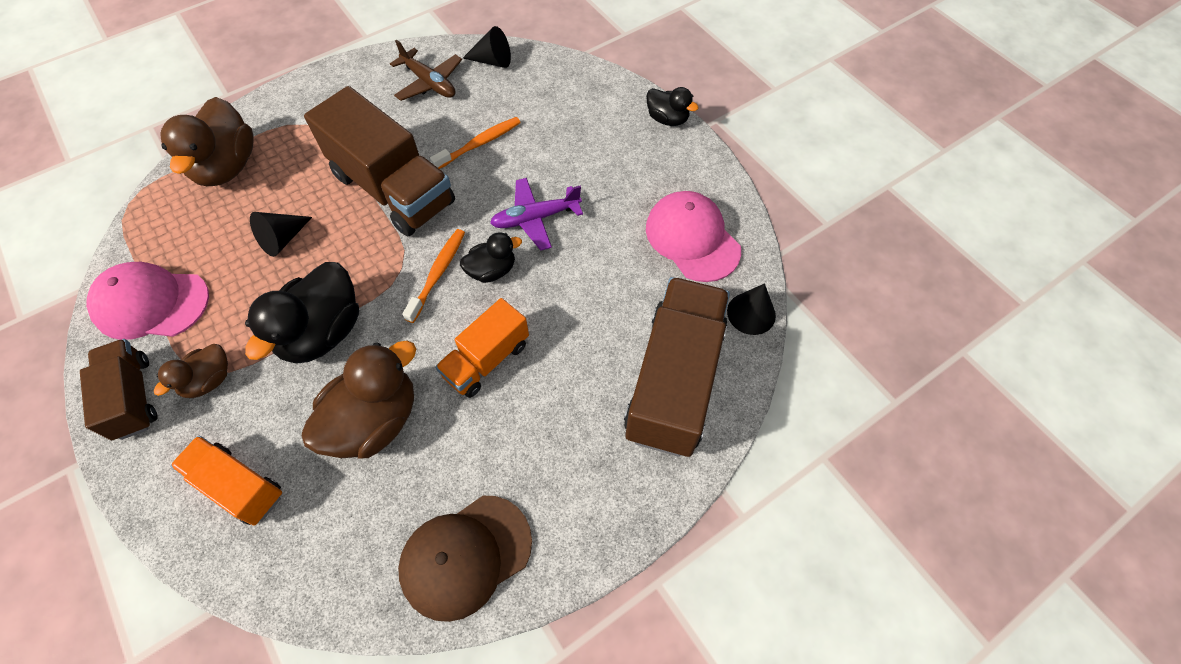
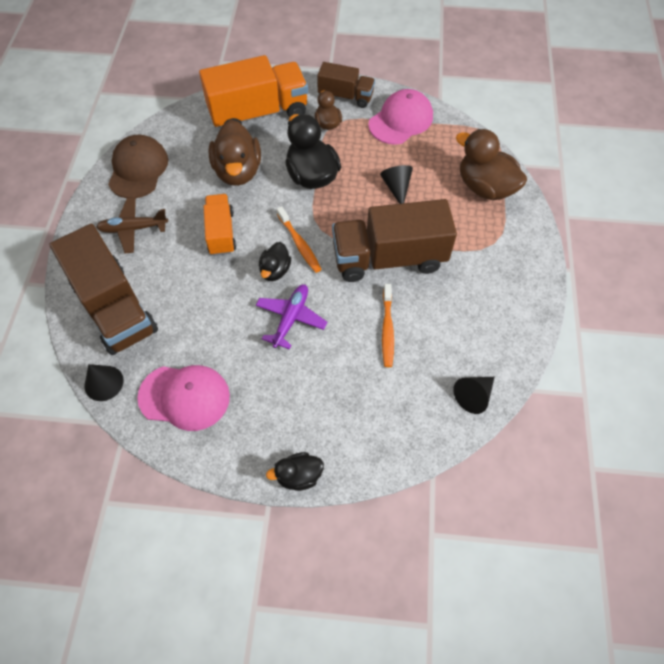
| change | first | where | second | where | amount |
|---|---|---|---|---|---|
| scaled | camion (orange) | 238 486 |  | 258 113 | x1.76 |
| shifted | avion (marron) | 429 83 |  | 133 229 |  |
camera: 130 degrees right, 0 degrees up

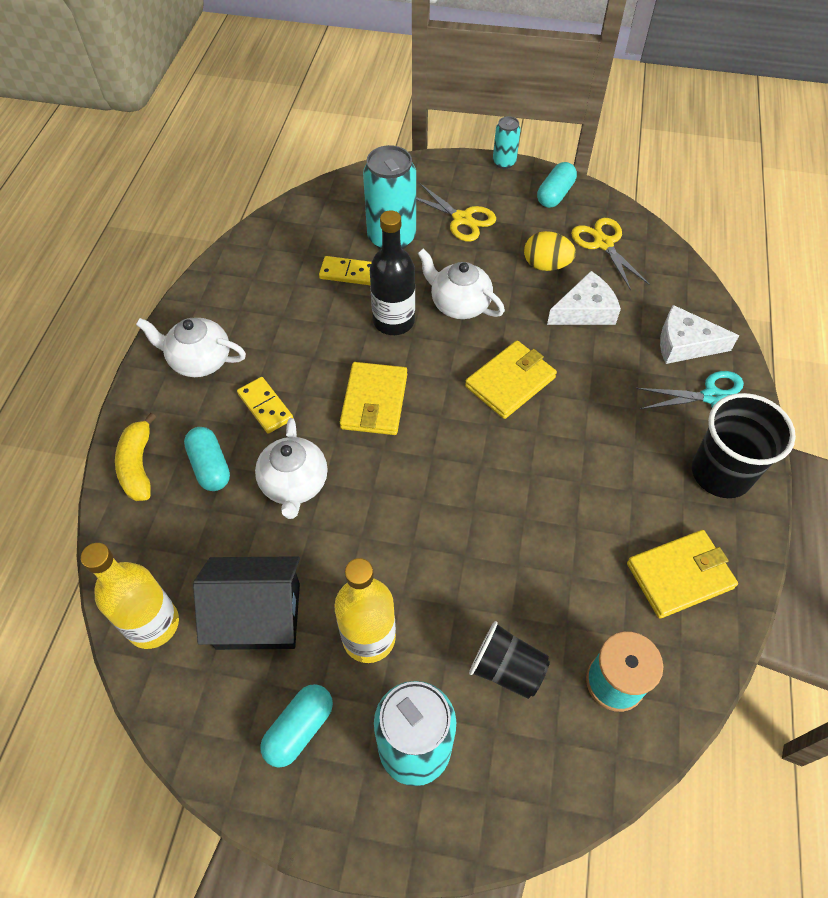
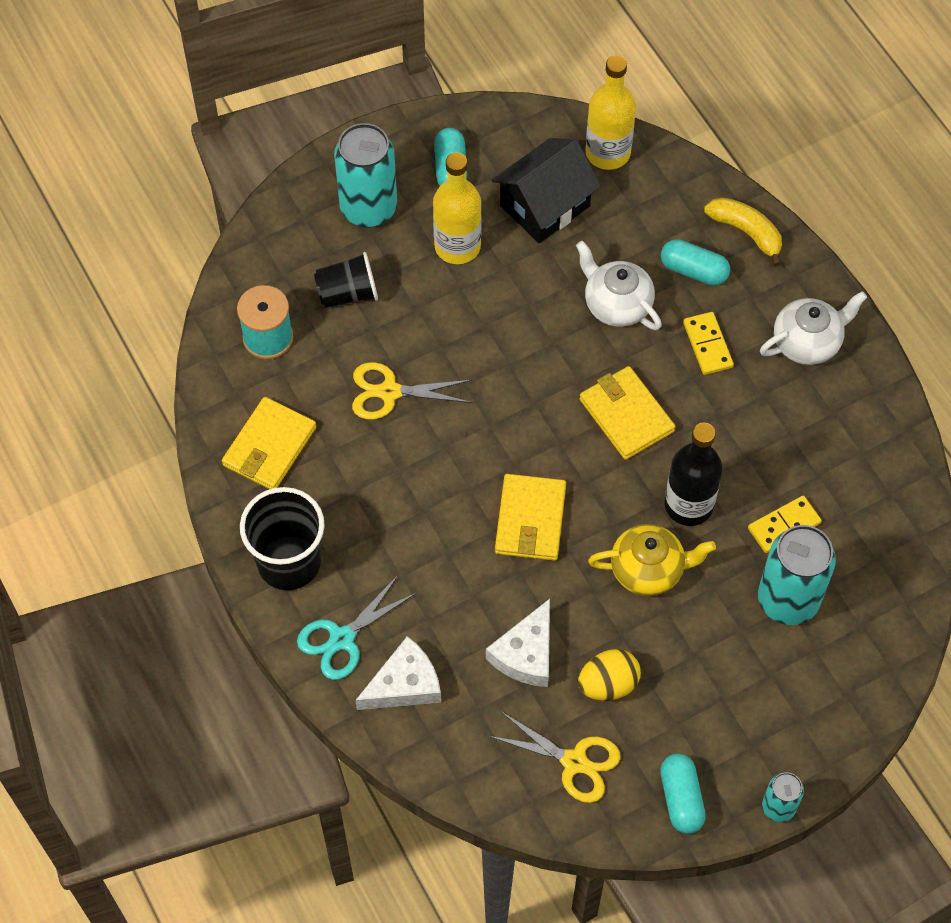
| change | first | where | second | where | amount |
|---|---|---|---|---|---|
| rotated | domino (jaune) | 265 407 |  | 708 345 | 60 degrees clockwise |
| shifted | ciseaux (jaune) | 462 219 |  | 389 392 |  |
| repainted | théière (blanc) | 459 304 | théière (jaune) | 648 570 |  |
camera: 140 degrees right, 5 degrees up

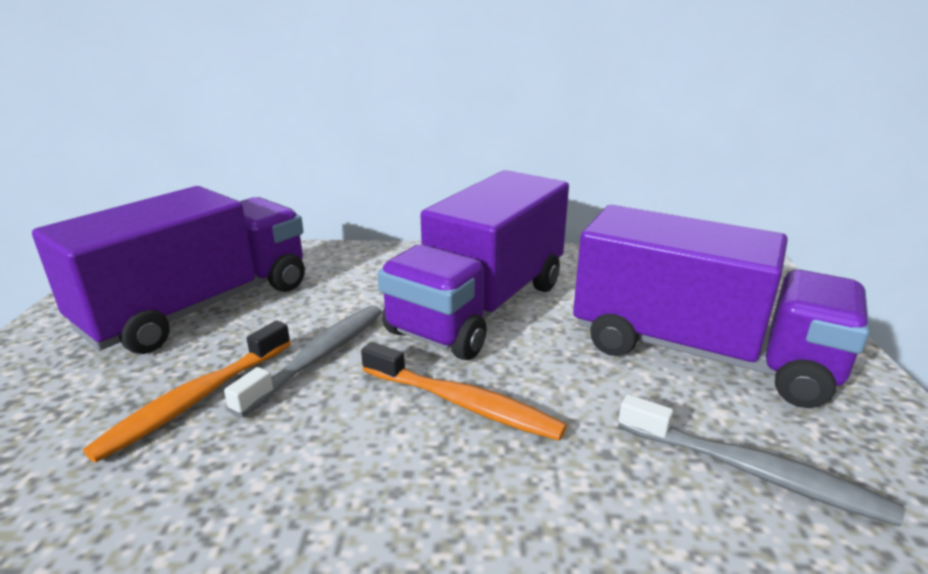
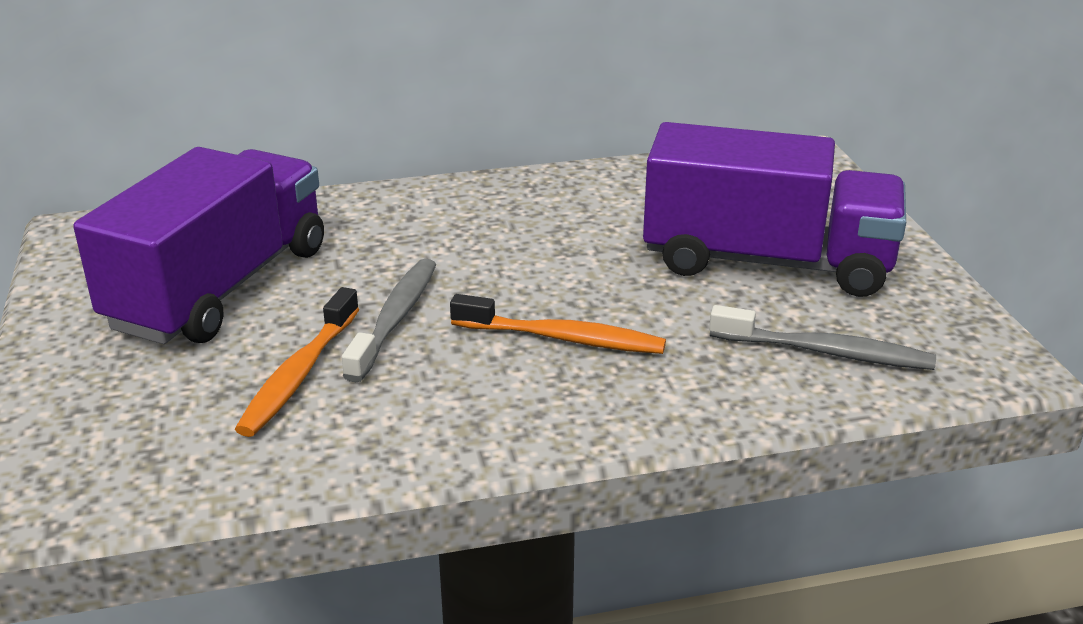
| change | first | where | second | where | amount |
|---|---|---|---|---|---|
| gone | camion (violet) | 480 307 |  |  |  |
camera: 15 degrees left, 5 degrees up

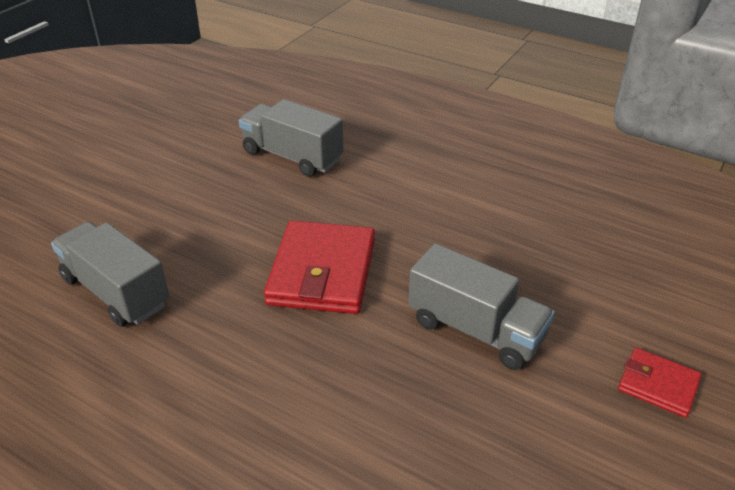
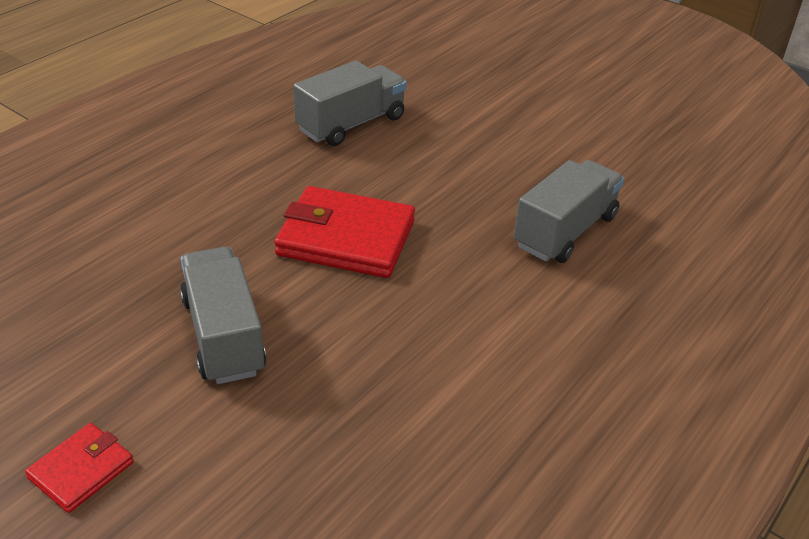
| change | first | where | second | where | amount |
|---|---|---|---|---|---|
| rotated | camion (gris) | 475 330 |  | 223 335 | 120 degrees clockwise |
camera: 95 degrees right, 0 degrees up

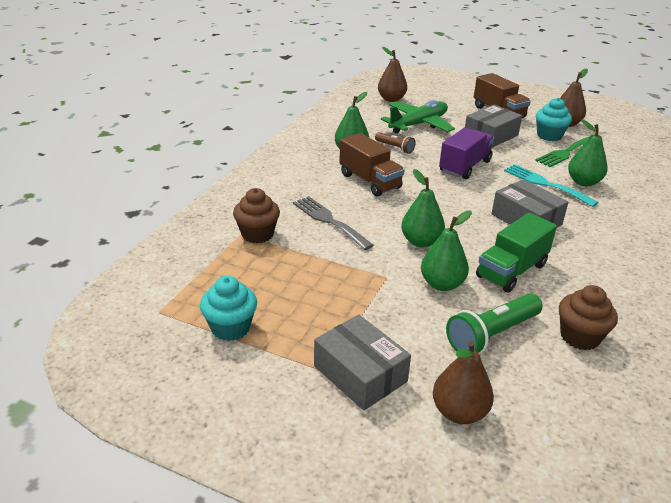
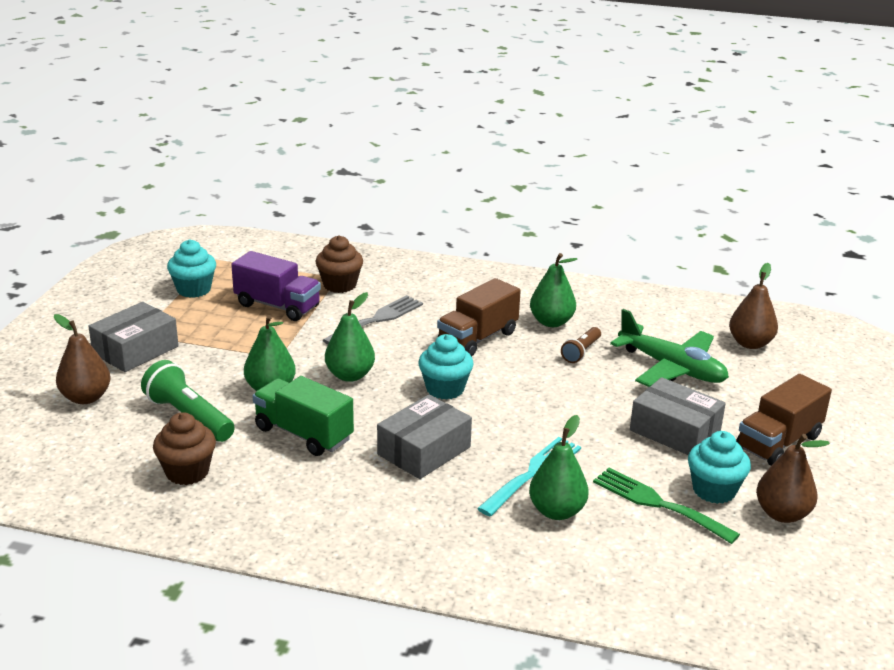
| change | first | where | second | where | amount |
|---|---|---|---|---|---|
| shifted | camion (violet) | 465 166 |  | 277 306 |  |
| new |  |  | muffin (turquoise) | 445 389 |  |
camera: 80 degrees right, 5 degrees down

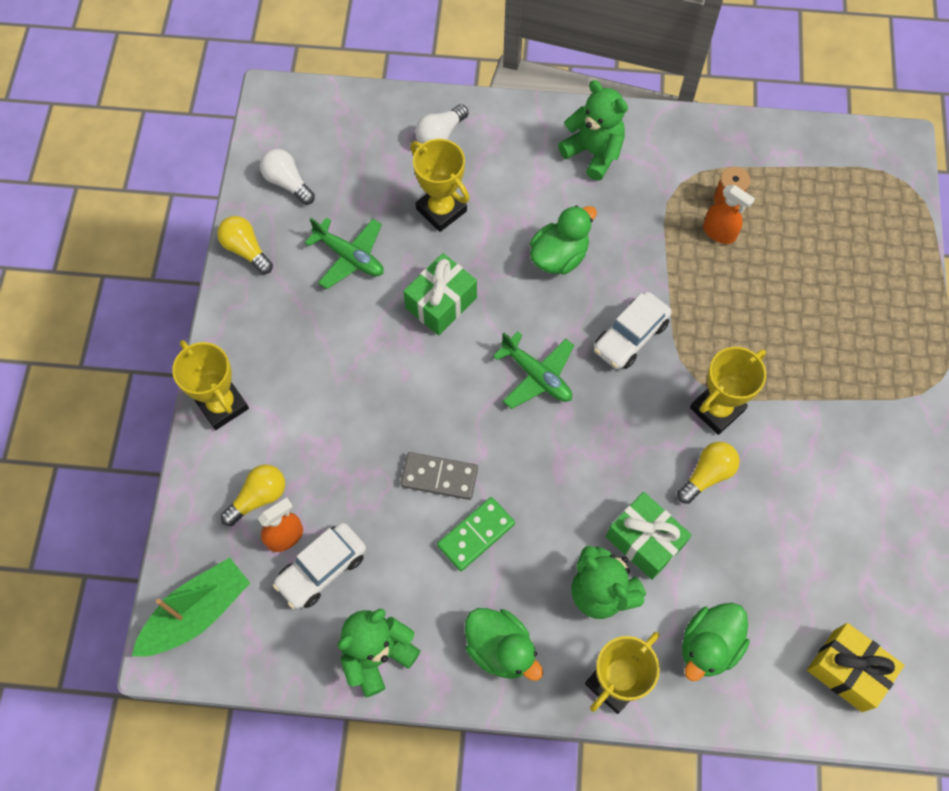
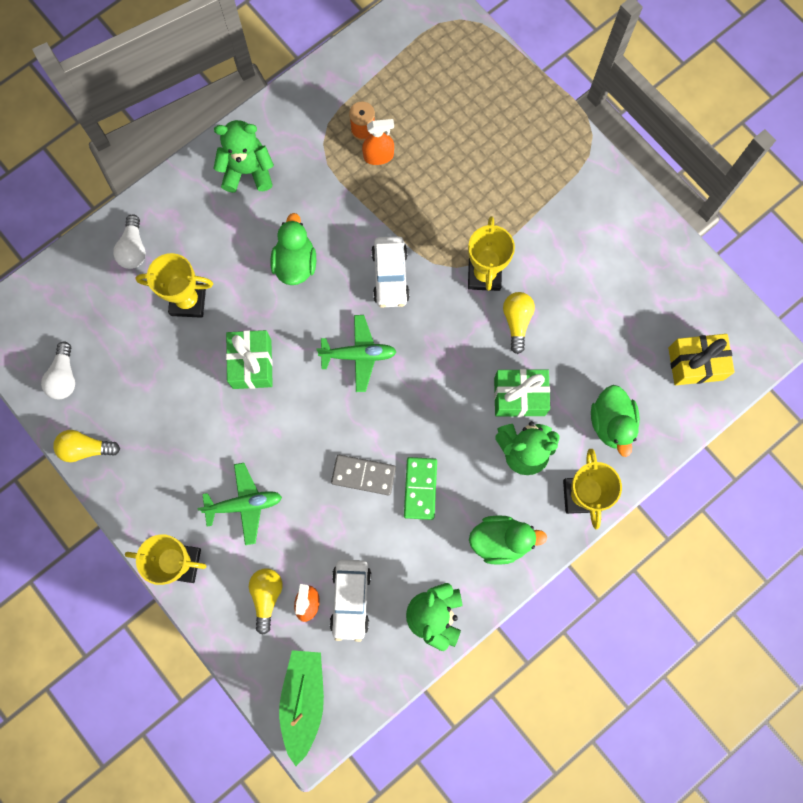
| change | first | where | second | where | amount |
|---|---|---|---|---|---|
| rotated | ampoule (blanc) | 287 182 |  | 64 377 | 90 degrees counterclockwise |
| shifted | avion (vert) | 349 257 |  | 244 504 |  |
| rotated | domino (gris) | 439 477 |  | 363 475 | 45 degrees clockwise |
camera: 45 degrees left, 10 degrees up

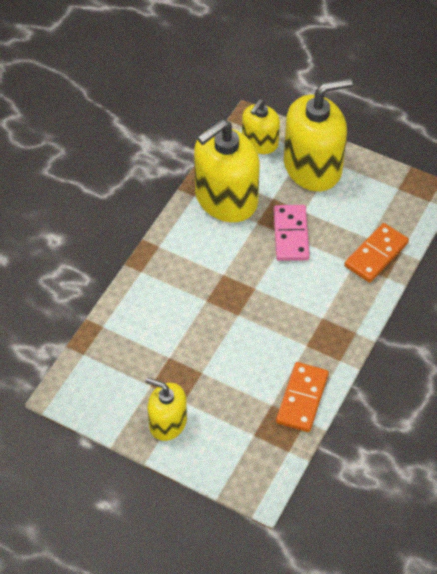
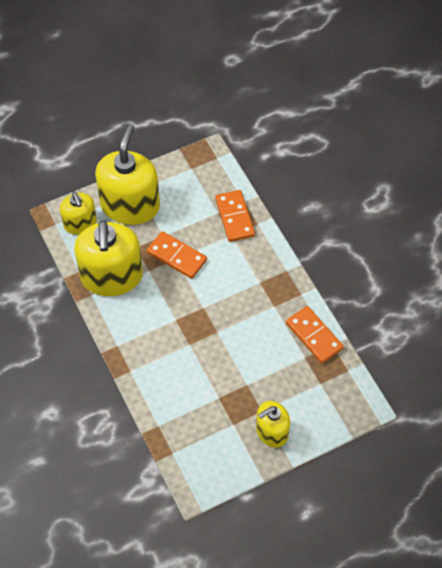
| change | first | where | second | where | amount |
|---|---|---|---|---|---|
| repainted | domino (rose) | 290 235 | domino (orange) | 176 256 |  |
camera: 55 degrees left, 5 degrees up

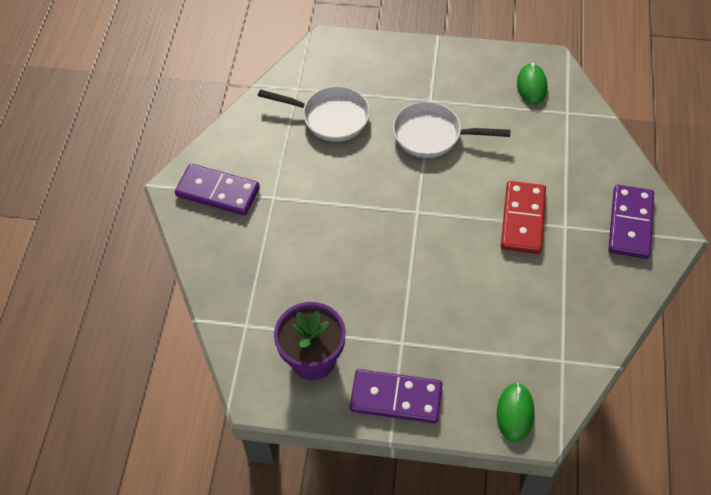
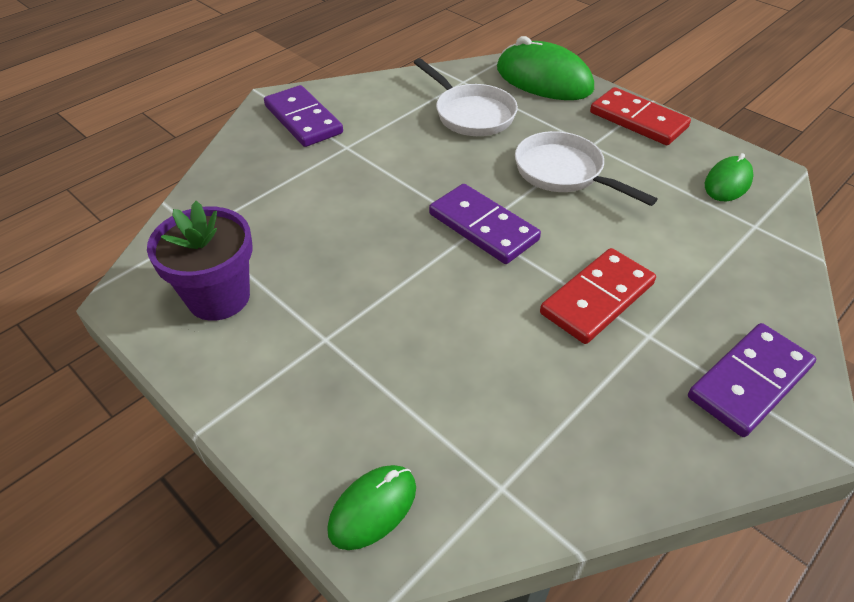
| change | first | where | second | where | amount |
|---|---|---|---|---|---|
| shifted | domino (violet) | 396 398 |  | 483 227 |  |
| new |  |  | souris (vert) | 544 79 |  |
| new |  |  | domino (rouge) | 638 120 |  |
camera: 35 degrees right, 10 degrees down

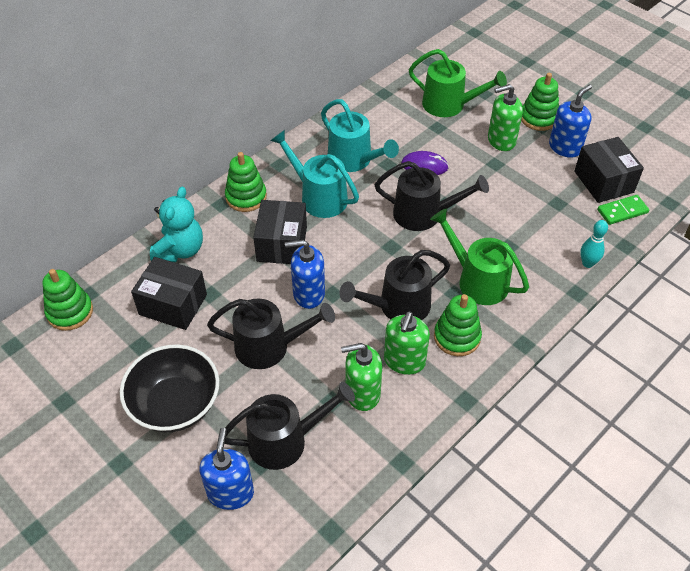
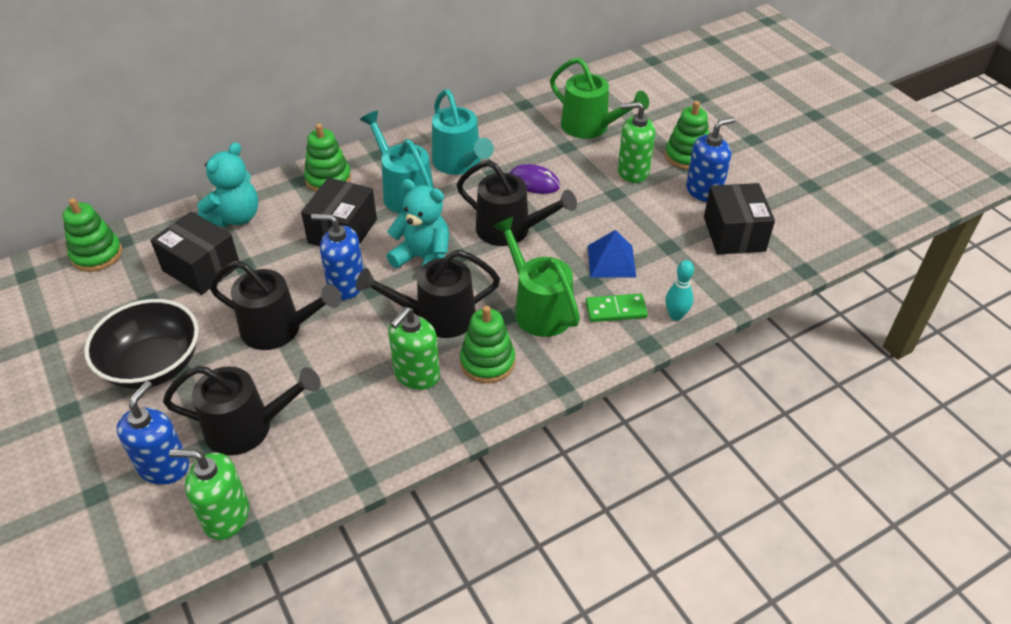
| change | first | where | second | where | amount |
|---|---|---|---|---|---|
| shifted | distributeur de savon (vert) | 362 393 |  | 226 516 |  |
| shifted | domino (vert) | 622 211 |  | 616 310 |  |
| new |  |  | ours en peluche (turquoise) | 423 258 |  |
| new |  |  | pyramide (bleu) | 611 261 |  |
camera: 15 degrees right, 5 degrees down

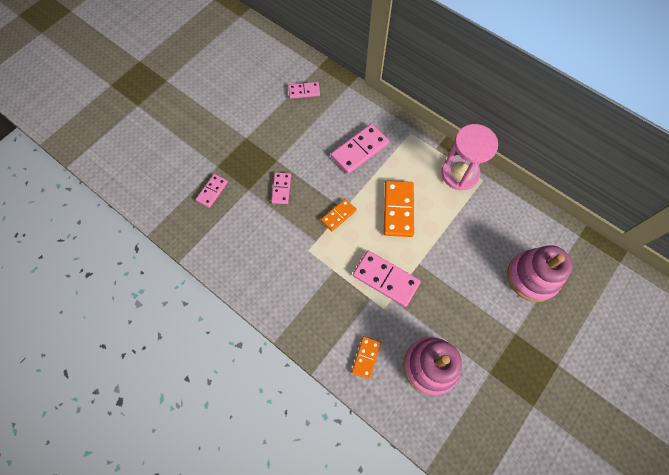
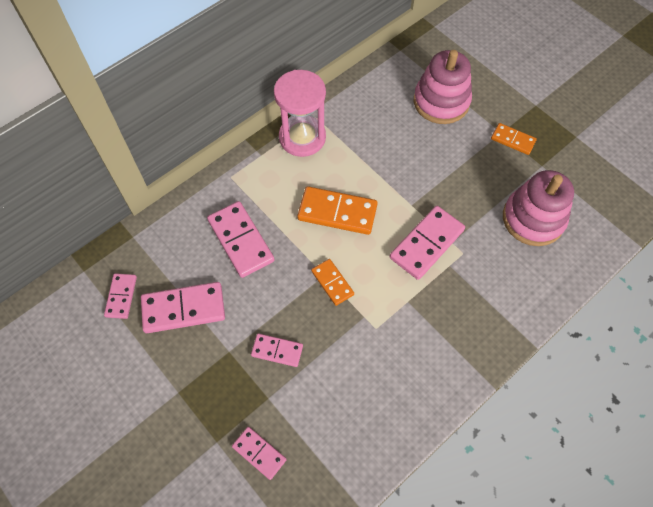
| change | first | where | second | where | amount |
|---|---|---|---|---|---|
| shifted | domino (orange) | 366 357 |  | 512 140 |  |
| new |  |  | domino (rose) | 183 309 |  |
camera: 80 degrees left, 5 degrees down

